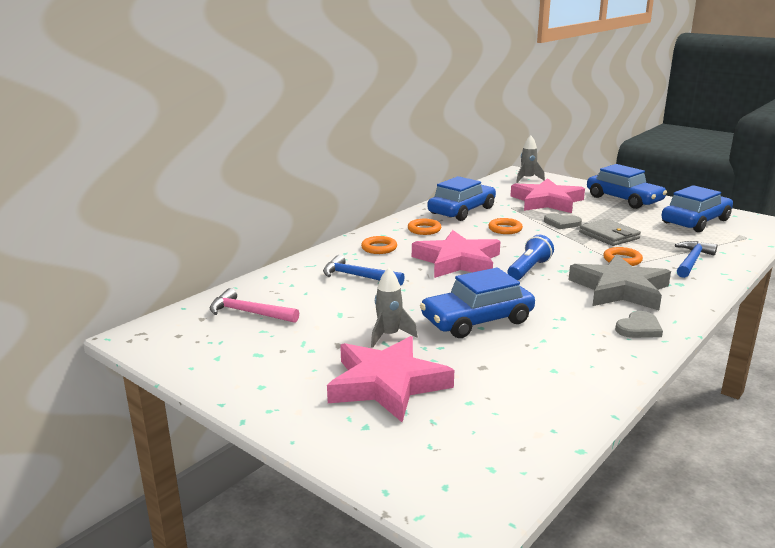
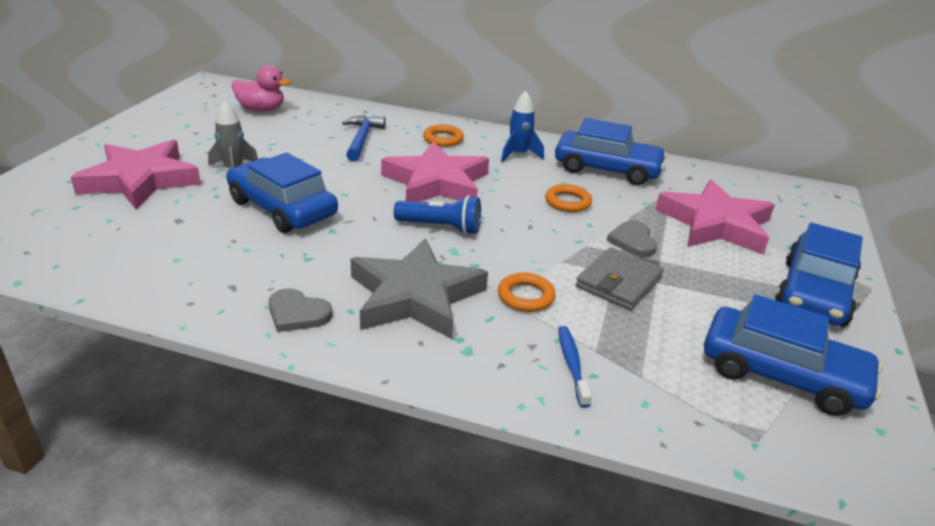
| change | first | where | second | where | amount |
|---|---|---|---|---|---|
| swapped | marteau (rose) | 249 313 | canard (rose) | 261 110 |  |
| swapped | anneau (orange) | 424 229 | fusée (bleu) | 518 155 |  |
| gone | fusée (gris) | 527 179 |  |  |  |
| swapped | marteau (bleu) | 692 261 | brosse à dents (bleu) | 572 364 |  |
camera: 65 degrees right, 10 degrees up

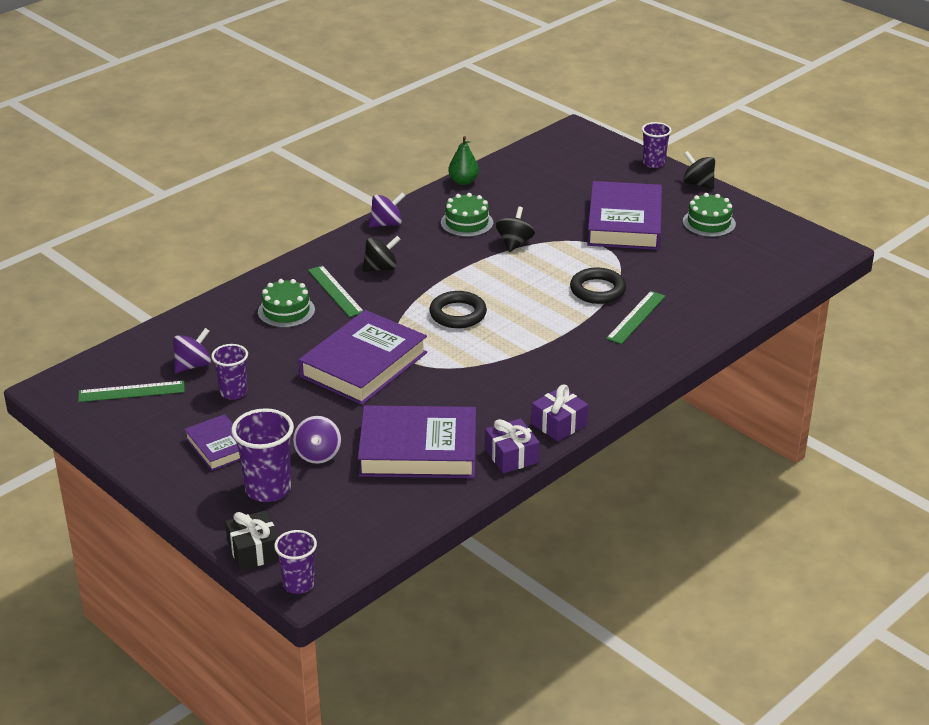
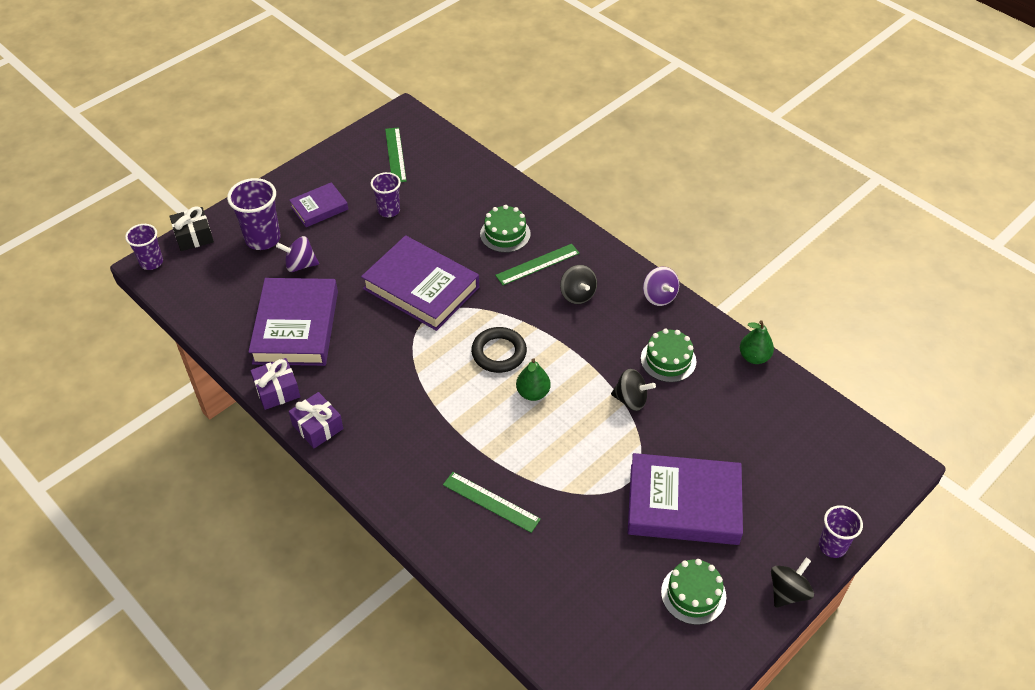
| change | first | where | second | where | amount |
|---|---|---|---|---|---|
| gone | toupie (violet) | 193 365 |  |  |  |
| gone | anneau (noir) | 597 290 |  |  |  |
| new |  |  | poire (vert) | 533 393 |  |
camera: 90 degrees right, 15 degrees up

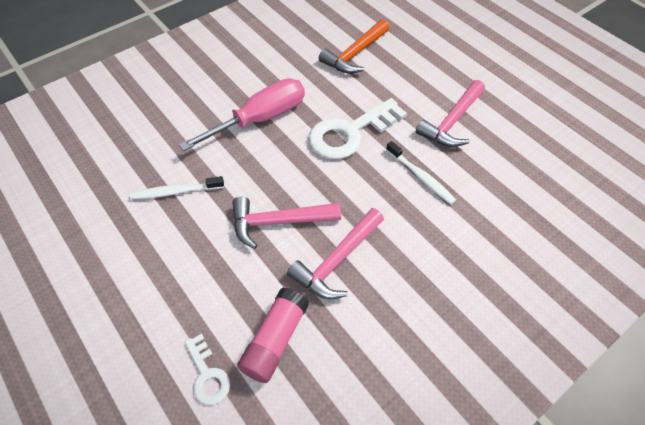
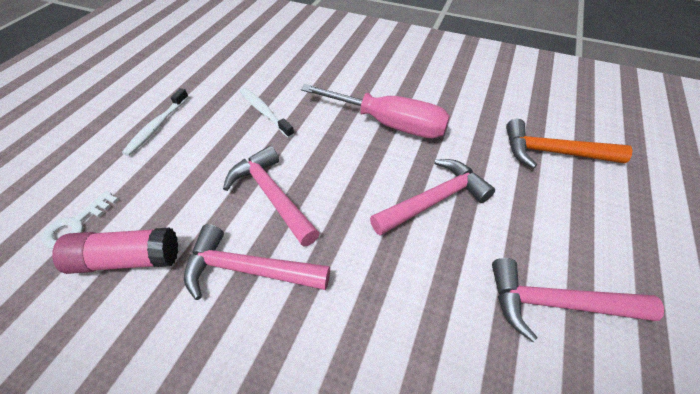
| change | first | where | second | where | amount |
|---|---|---|---|---|---|
| swapped | clé (blanc) | 350 133 | marteau (rose) | 434 200 |  |
| shifted | brosse à dents (blanc) | 421 177 |  | 157 126 |  |
camera: 60 degrees right, 5 degrees down

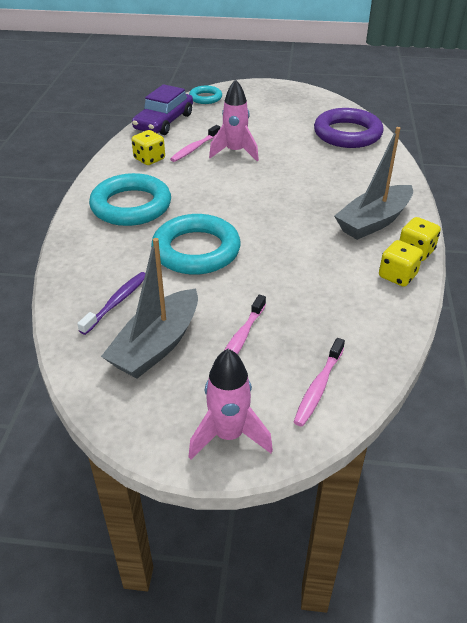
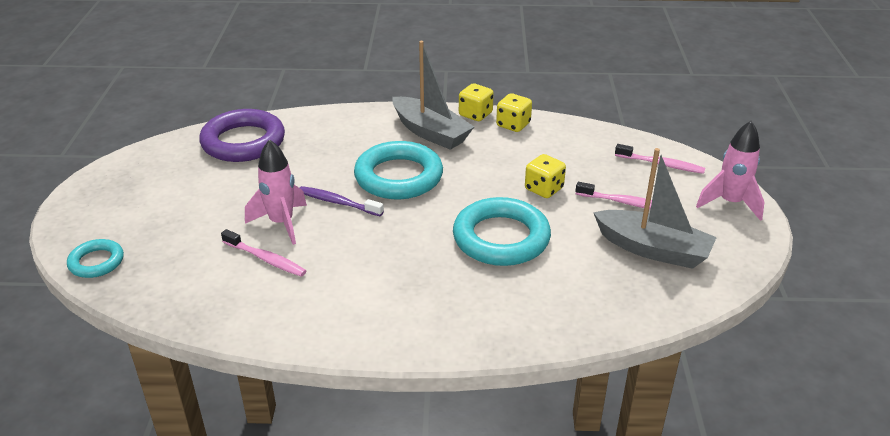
| change | first | where | second | where | amount |
|---|---|---|---|---|---|
| shifted | brosse à dents (violet) | 116 302 |  | 338 202 |  |
| shifted | anneau (turquoise) | 131 206 |  | 398 177 |  |
| gone | voiture (violet) | 164 122 |  |  |  |
| shifted | dé (jaune) | 149 159 |  | 544 189 |  |
camera: 95 degrees left, 5 degrees down

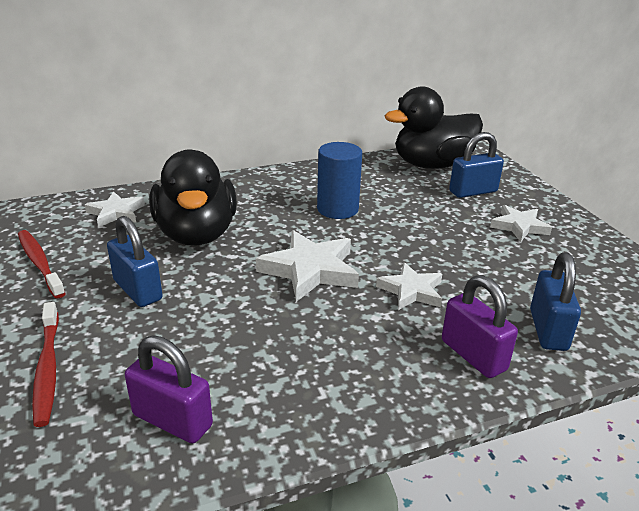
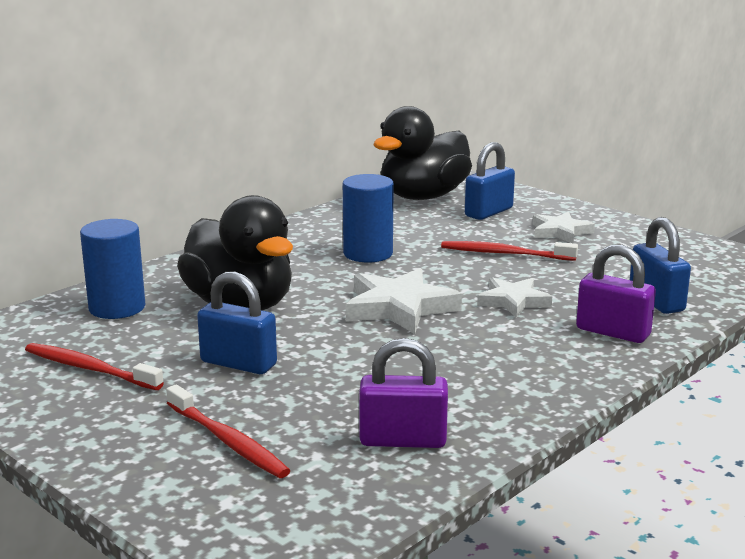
| change | first | where | second | where | amount |
|---|---|---|---|---|---|
| swapped | étoile (blanc) | 116 213 | cylindre (bleu) | 117 308 |  |
| new |  |  | brosse à dents (rouge) | 504 253 |  |
camera: 25 degrees left, 10 degrees down

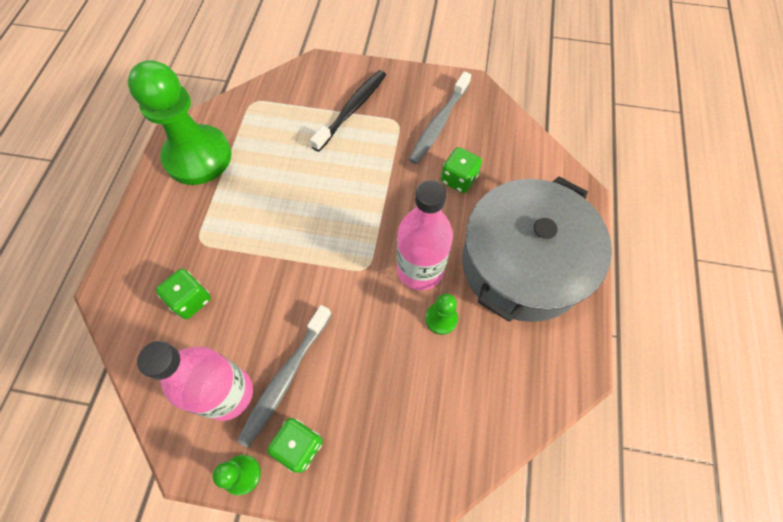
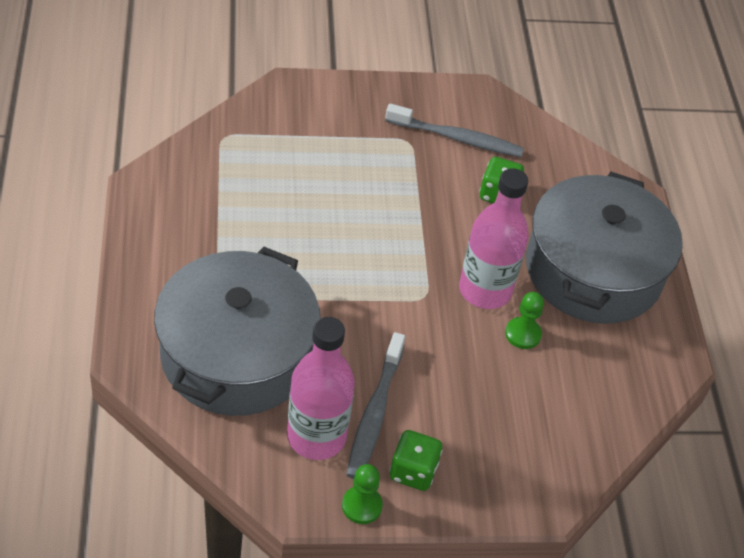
| change | first | where | second | where | amount |
|---|---|---|---|---|---|
| gone | pion (vert) | 198 157 |  |  |  |
| swapped | dé (vert) | 191 300 | marmite (gris) | 237 354 |  |
| gone | brosse à dents (noir) | 352 109 |  |  |  |
| rotated | brosse à dents (gris) | 439 124 |  | 457 138 | 90 degrees counterclockwise |
camera: 20 degrees left, 15 degrees down

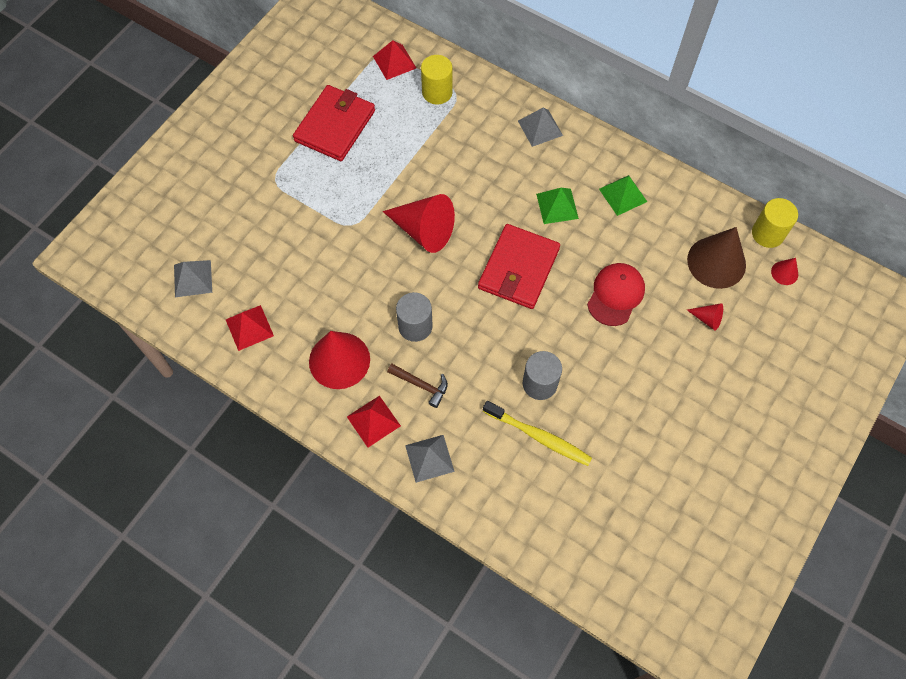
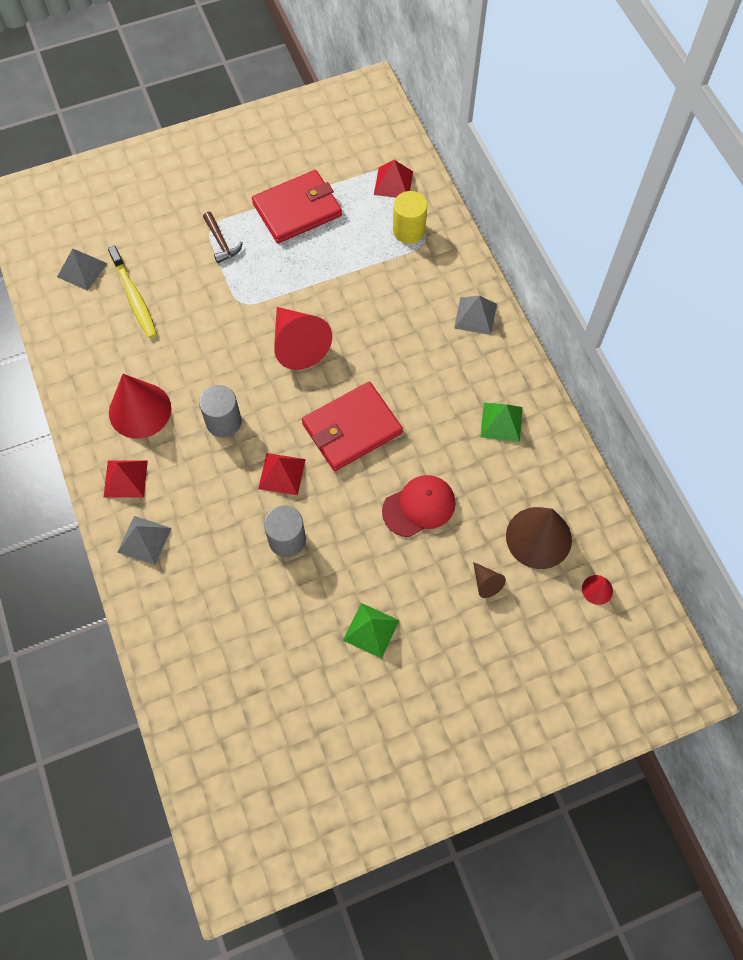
| change | first | where | second | where | amount |
|---|---|---|---|---|---|
| shifted | pyramide (rouge) | 249 327 |  | 281 473 |  |
| shifted | marteau (marron) | 421 385 |  | 221 242 |  |
| shifted | brosse à dents (jaune) | 539 436 |  | 134 297 |  |
| shifted | pyramide (vert) | 557 206 |  | 371 630 |  |
| repainted | cône (rouge) | 707 319 | cône (marron) | 486 583 |  |
| gone | cylindre (jaune) | 767 233 |  |  |  |
camera: 35 degrees right, 0 degrees up

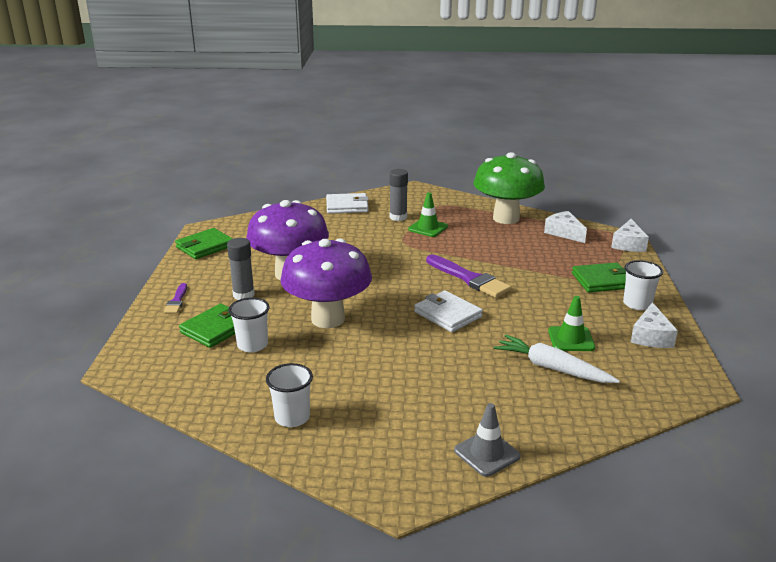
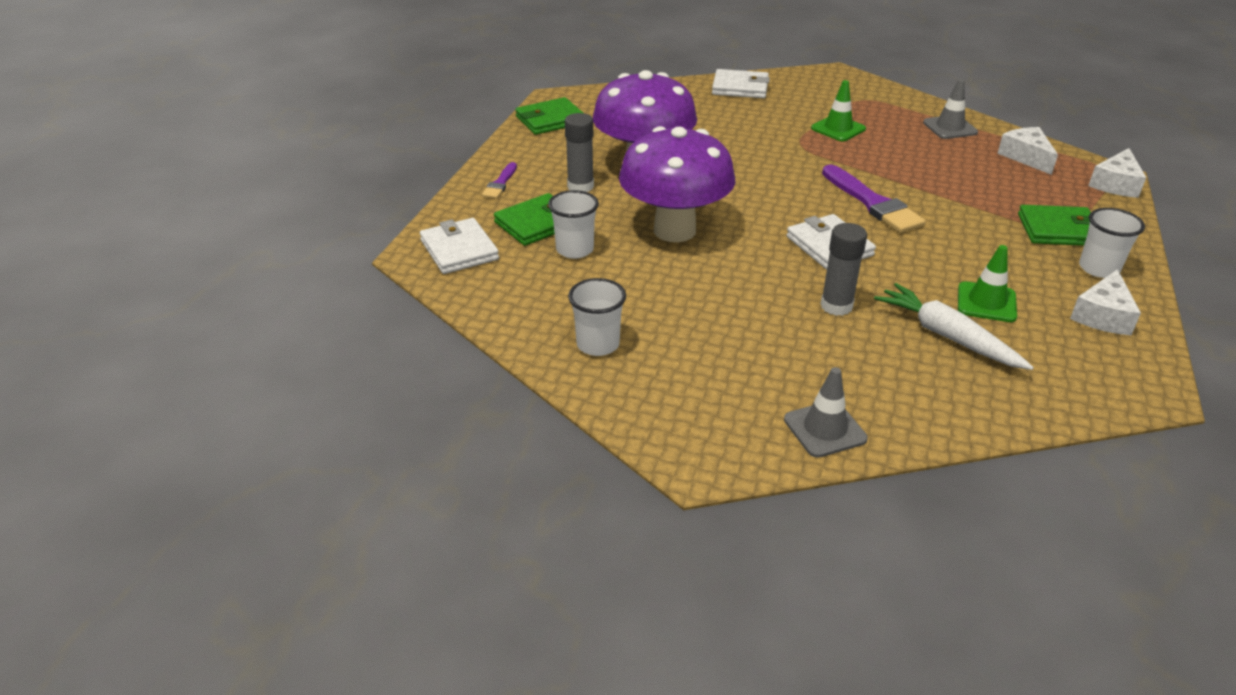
| change | first | where | second | where | amount |
|---|---|---|---|---|---|
| shifted | bâton de colle (gris) | 398 217 |  | 836 306 |  |
| swapped | champignon (vert) | 506 218 | cône de chantier (gris) | 950 128 |  |
| new |  |  | portefeuille (blanc) | 459 250 |  |
camera: 15 degrees right, 10 degrees up

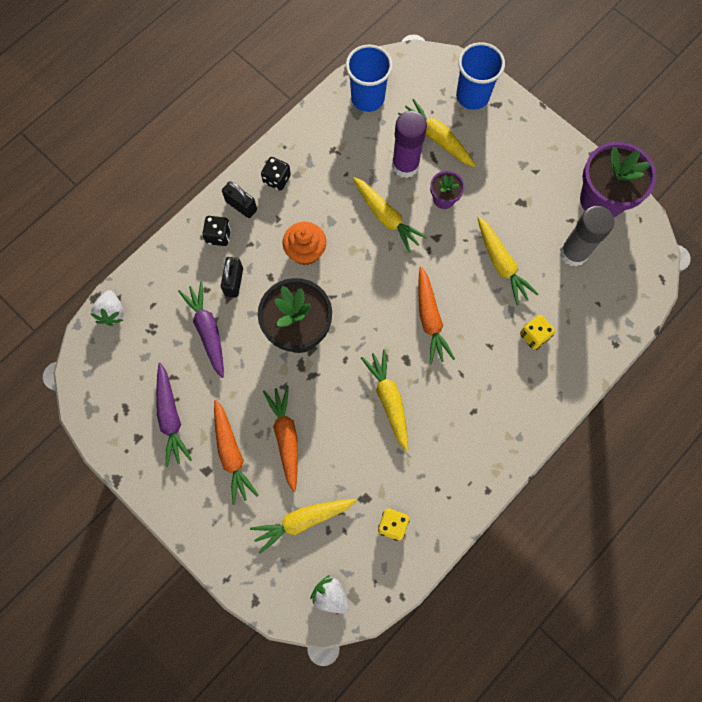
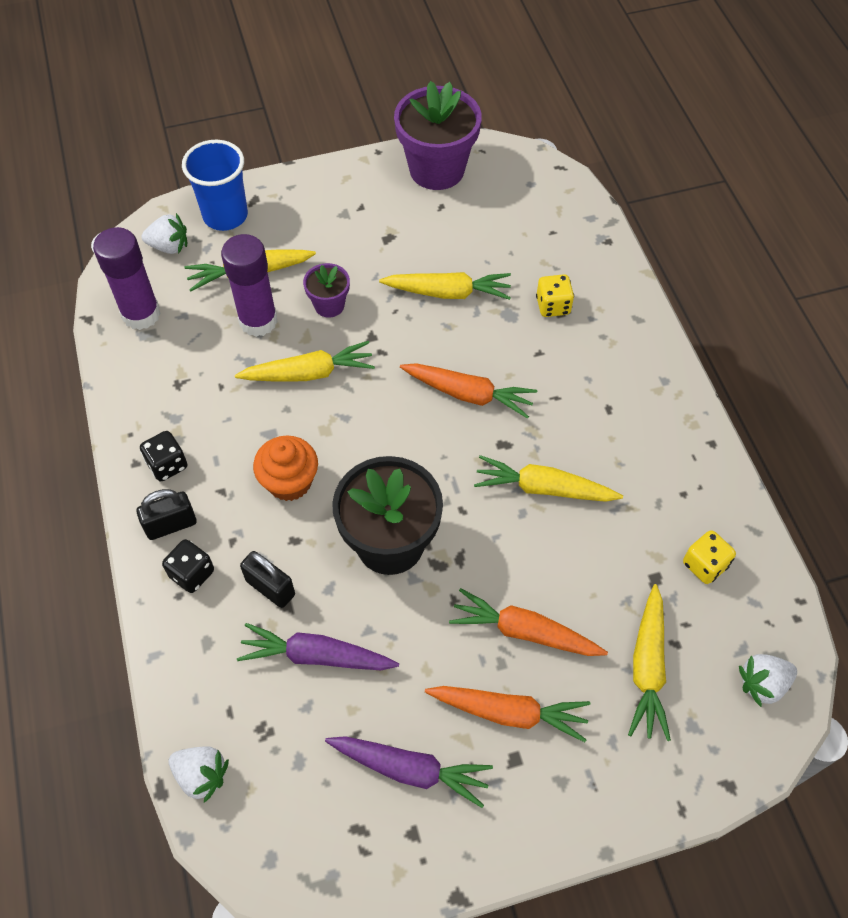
| change | first | where | second | where | amount |
|---|---|---|---|---|---|
| swapped | gobelet (bleu) | 367 98 | bâton de colle (violet) | 141 314 |  |
| gone | bâton de colle (gris) | 573 253 |  |  |  |
| new |  |  | fraise (blanc) | 169 246 |  |
camera: 60 degrees left, 15 degrees down

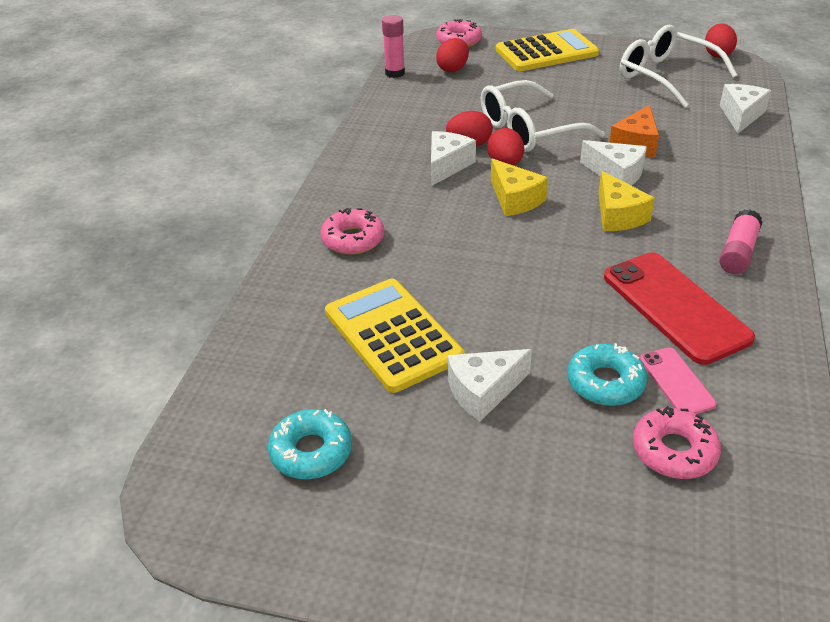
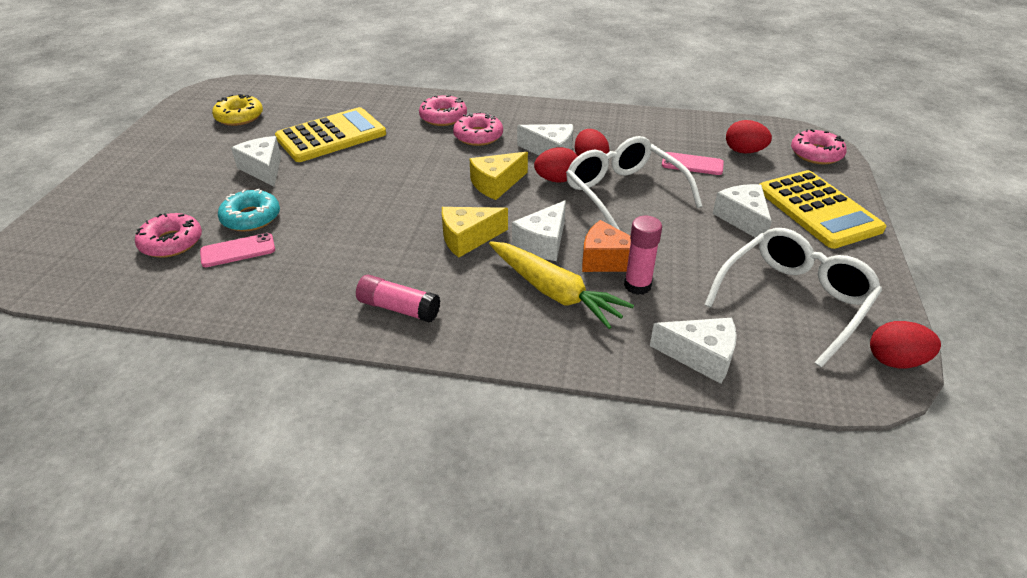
| change | first | where | second | where | amount |
|---|---|---|---|---|---|
| repainted | beignet (turquoise) | 311 452 | beignet (jaune) | 239 117 |  |
| shifted | bâton de colle (rose) | 395 73 |  | 637 285 |  |
| gone | téléphone (rouge) | 675 307 |  |  |  |
| new |  |  | beignet (rose) | 478 136 |  |
| new |  |  | carotte (jaune) | 554 292 |  |
| new |  |  | téléphone (rose) | 692 164 |  |
| new |  |  | fromage (blanc) | 742 219 |  |
camera: 85 degrees right, 0 degrees up

